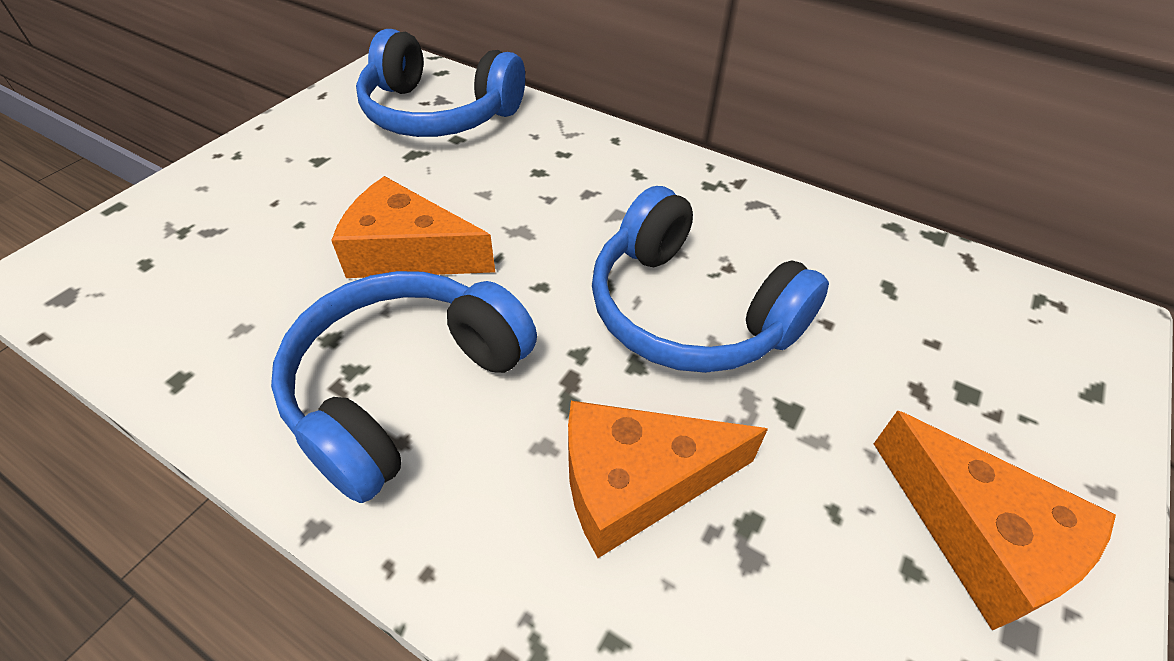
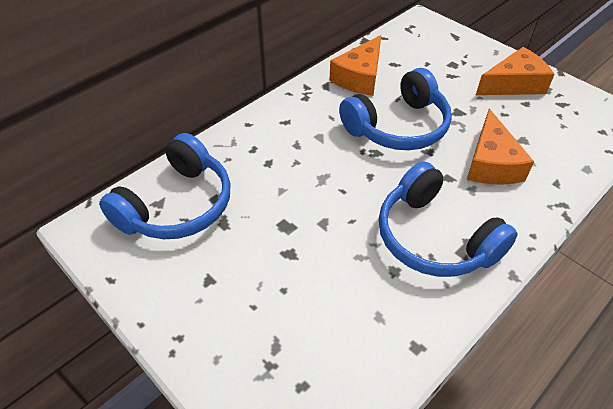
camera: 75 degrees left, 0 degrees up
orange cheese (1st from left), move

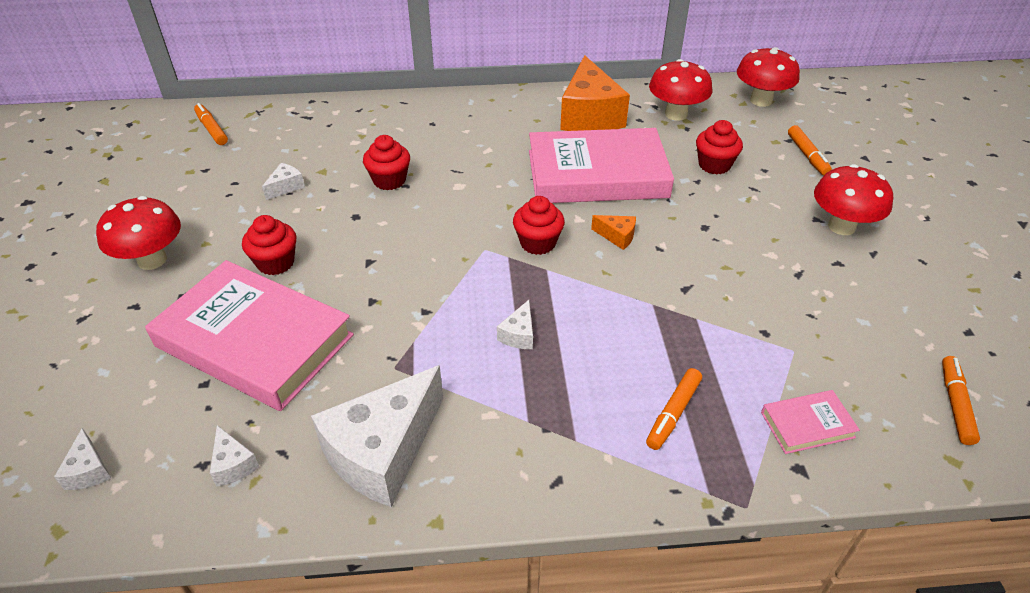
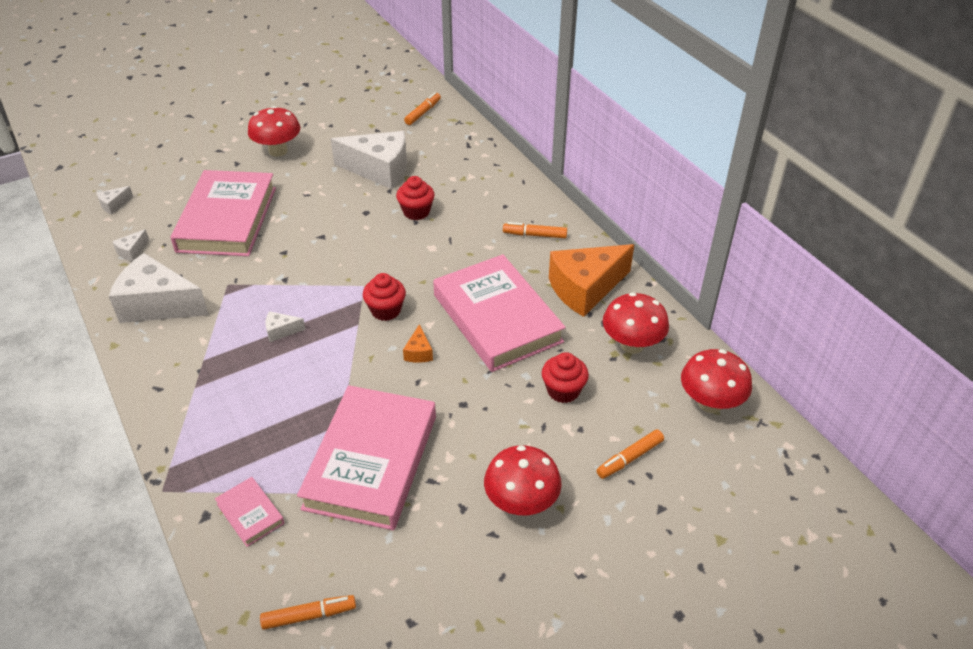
camera: 65 degrees right, 0 degrees up
white cheese (3rd from left in the first image) => white cheese (5th from left), x2.39
red cupcake (1st from left) => nothing
orange marker (2nd from left in the first image) => orange marker (3rd from left), move
nothing => pink book (3rd from left)

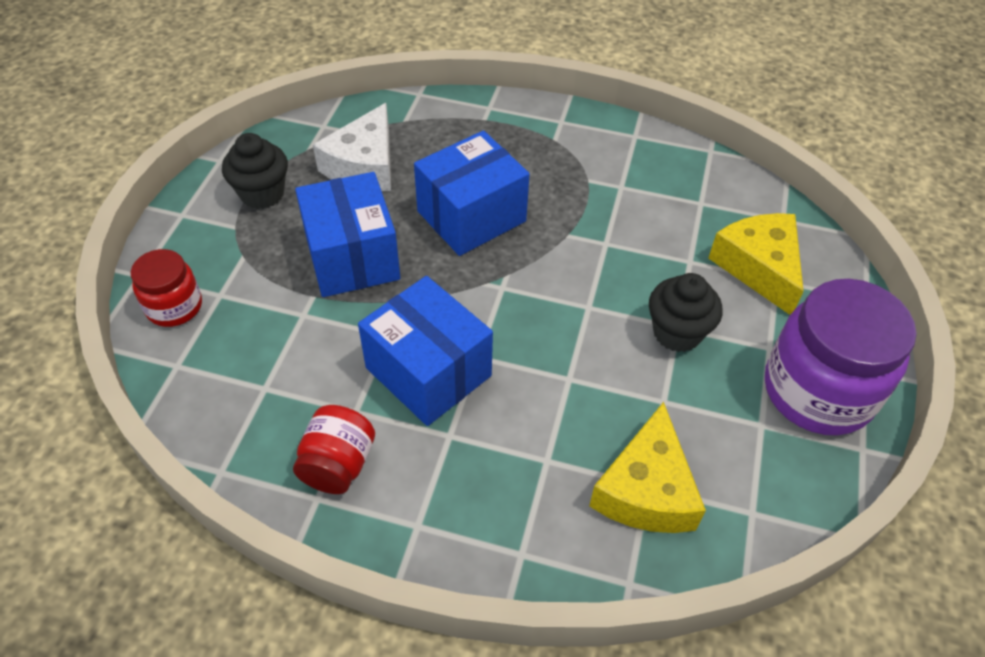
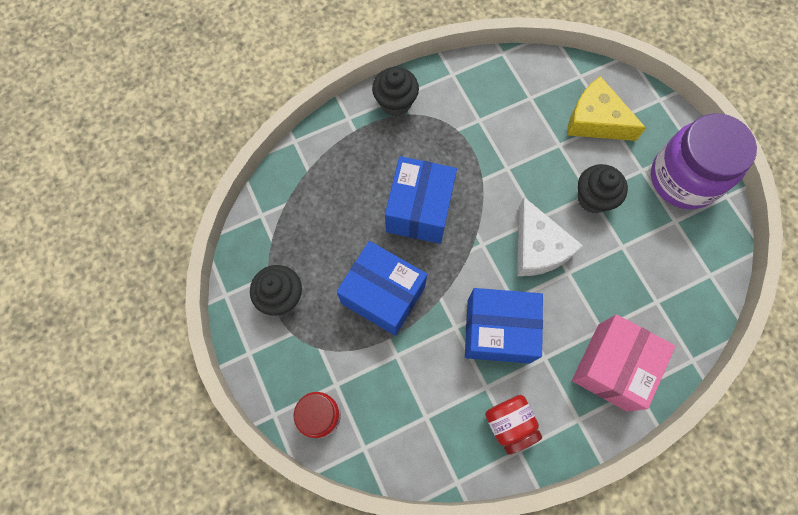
camera: 40 degrees left, 20 degrees up
white cheese, move
yellow cheese (1st from left) => nothing
nothing => black cupcake (2nd from left)
nothing => pink box

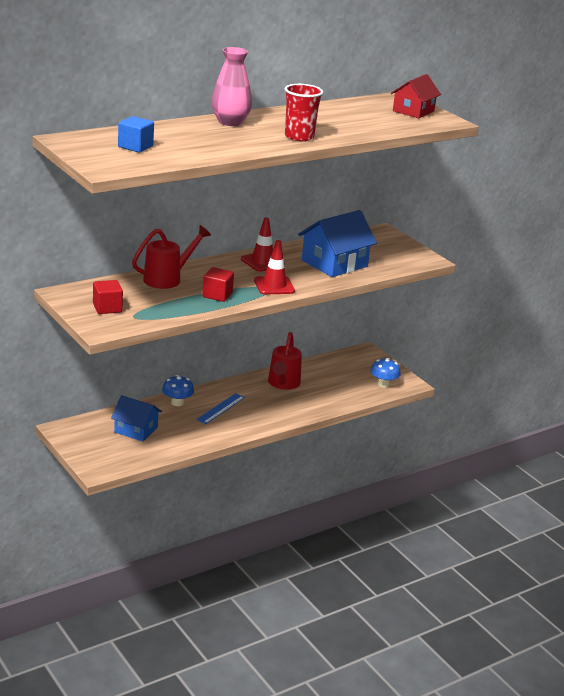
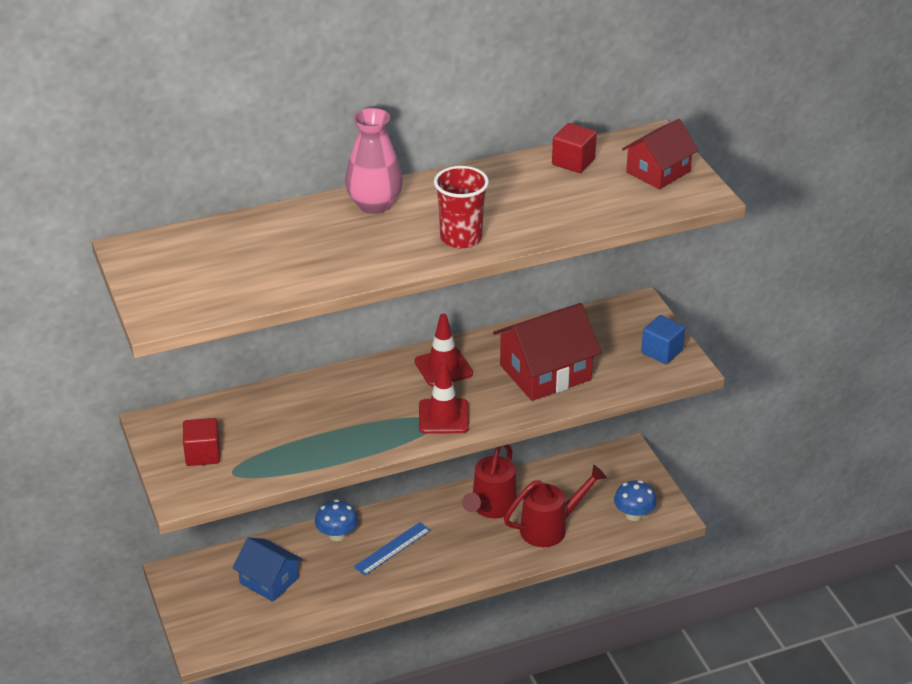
camera: 15 degrees right, 10 degrees up
blue cube, move
blue house (2nd from left) => red house (1st from left)
red watering can (1st from left in the first image) => red watering can (2nd from left), move
red cube (2nd from left), move

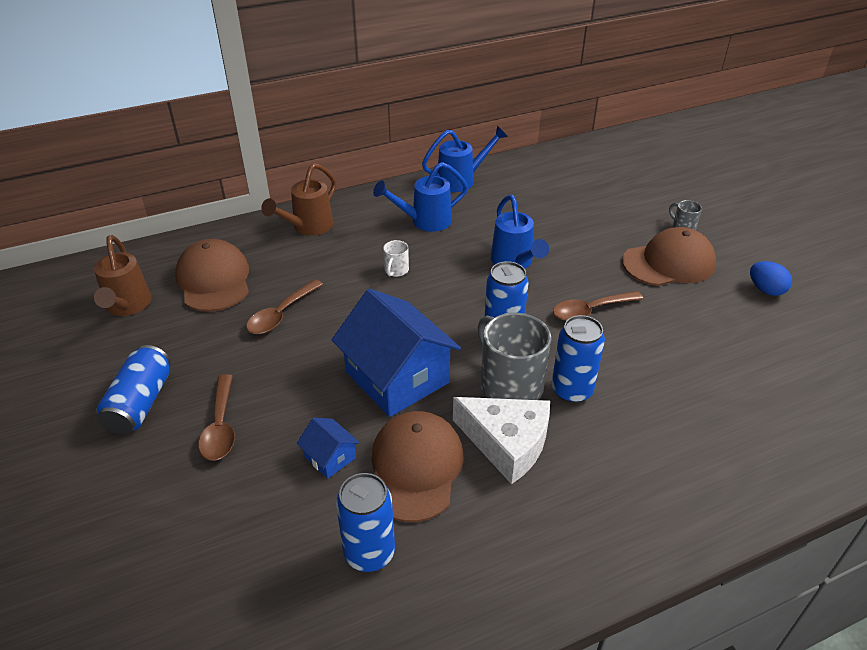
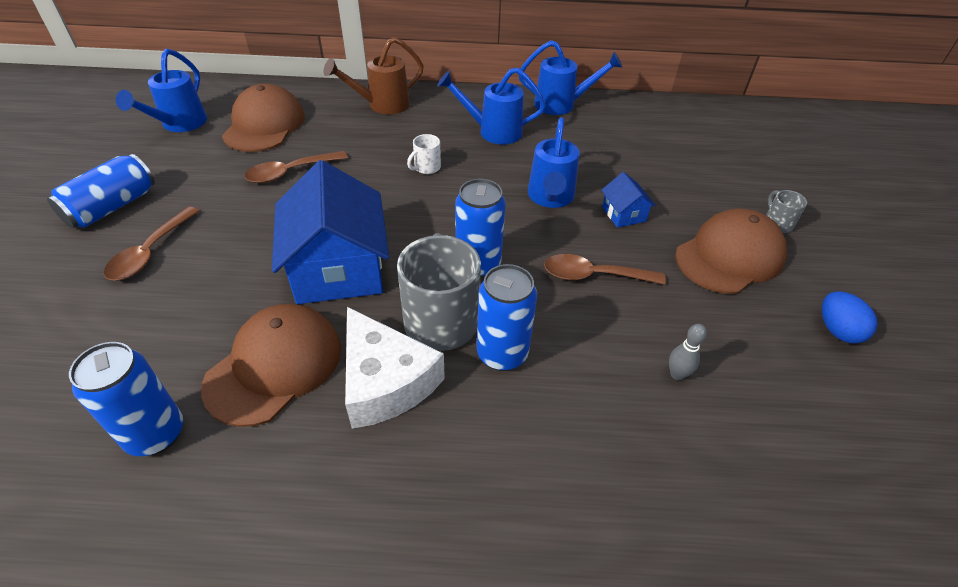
camera: 25 degrees right, 5 degrees up
brown cap (3rd from left), 45 degrees counterclockwise
brown watering can (1st from left) => blue watering can (1st from left)
blue house (1st from left in the first image) => blue house (2nd from left), move
nothing => grey bowling pin

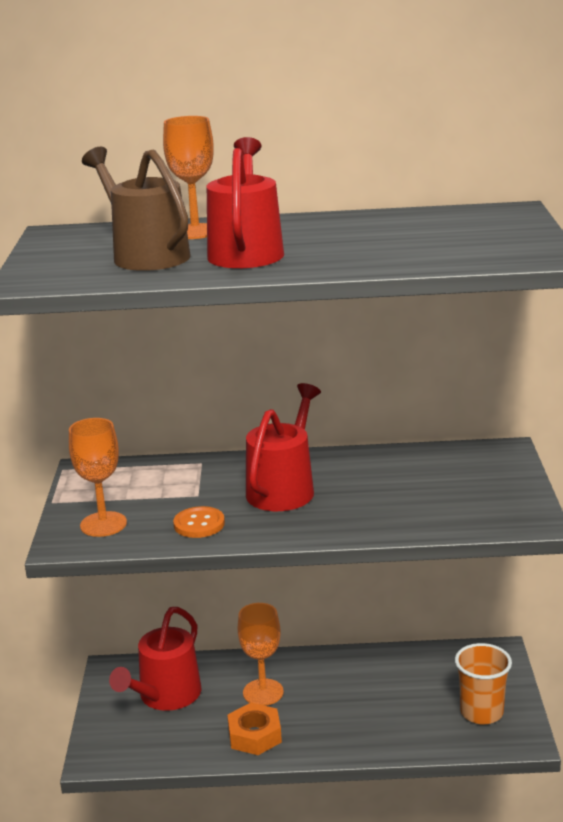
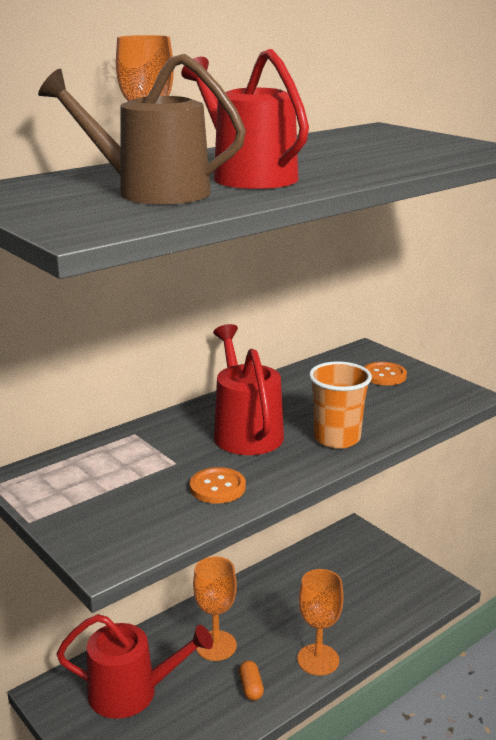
camera: 40 degrees left, 0 degrees up
orange goblet (1st from left in the first image) => orange goblet (3rd from left), move
red watering can (1st from left), 75 degrees counterclockwise
orange cup, move
orange nut => orange capsule
nothing => orange button (2nd from left)

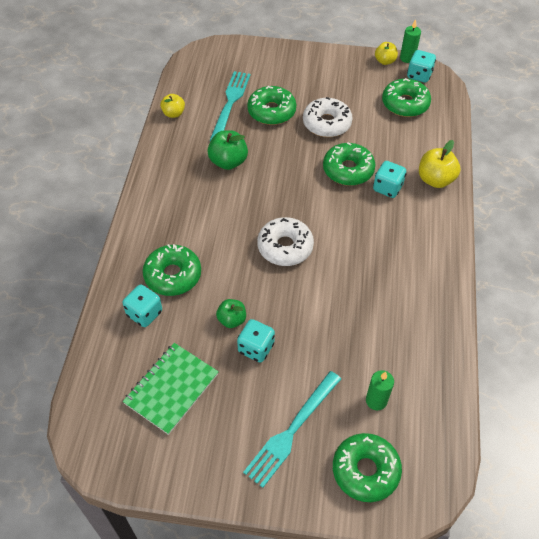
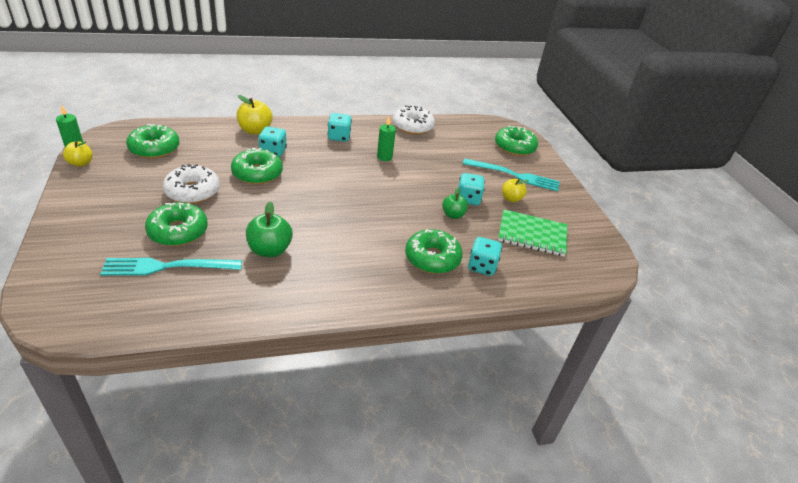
camera: 115 degrees left, 15 degrees down
turquoise dice (4th from left in the first image) => turquoise dice (2nd from left), move
yellow apple (1st from left in the first image) => yellow apple (3rd from left), move
white donut (1st from left in the first image) => white donut (2nd from left), move
green candle (1st from left in the first image) => green candle (2nd from left), move

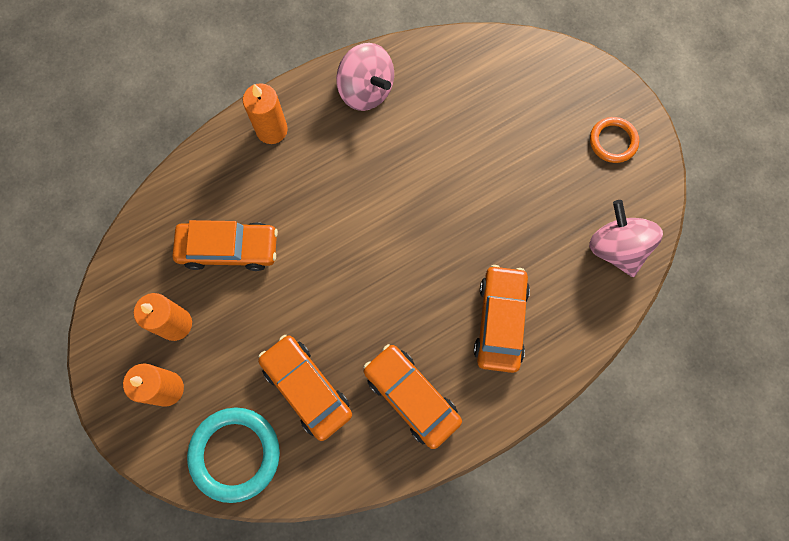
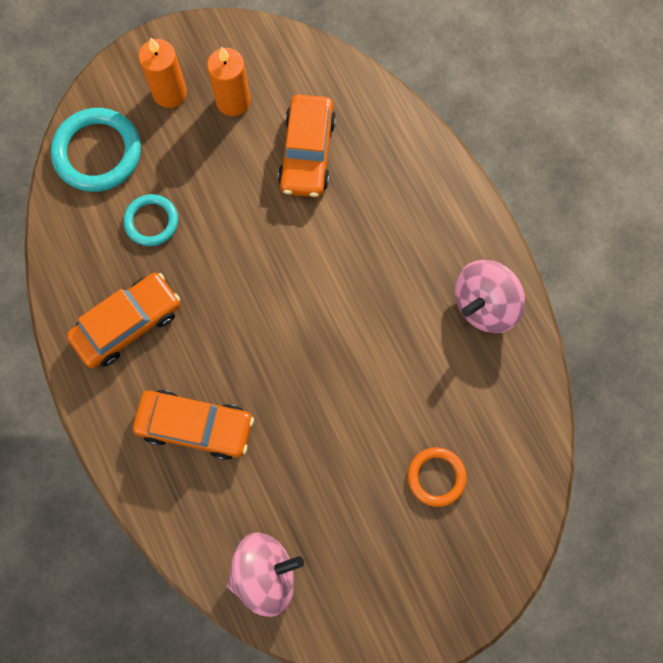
camera: 95 degrees right, 0 degrees up
orange candle (3rd from left) => nothing
orange ring, move
orange car (2nd from left) => turquoise ring (2nd from left)

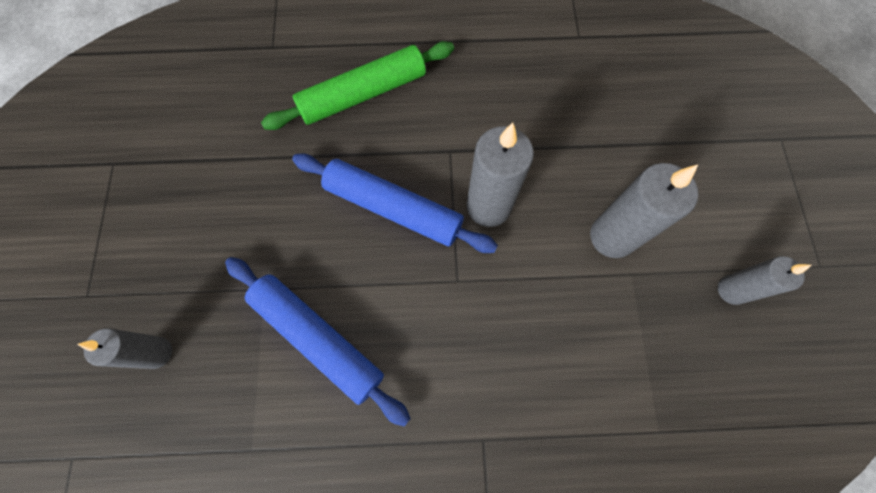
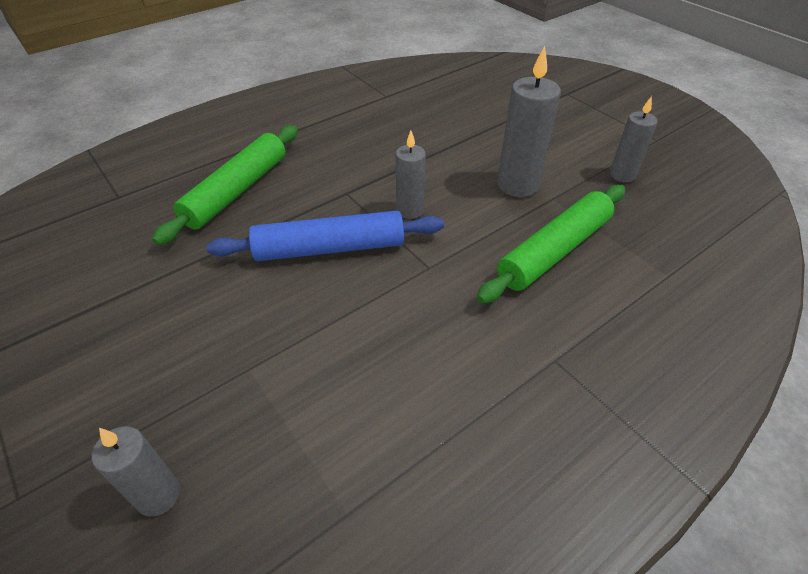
camera: 35 degrees left, 25 degrees down
grey candle (2nd from left), x0.62
blue rolling pin (1st from left) => nothing
nothing => green rolling pin (2nd from left)

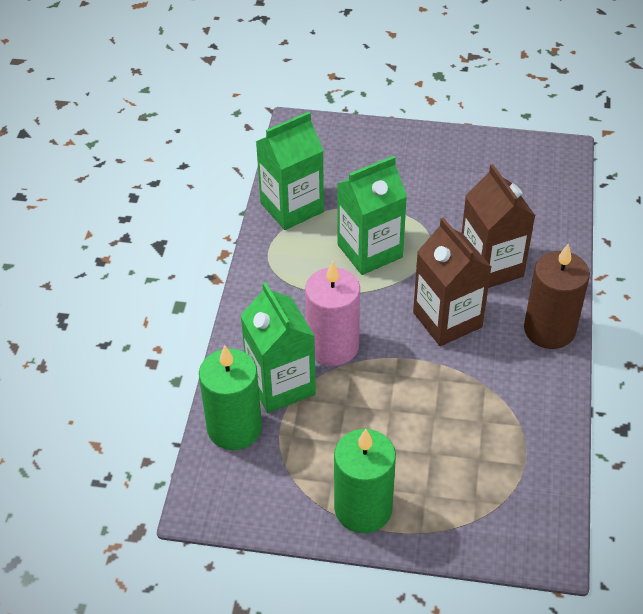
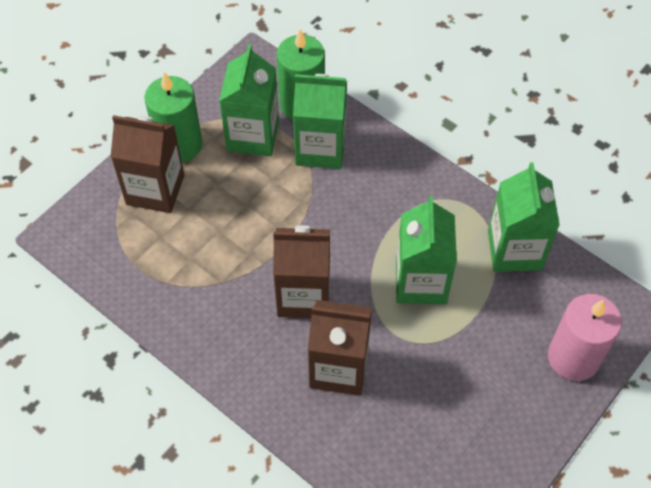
camera: 120 degrees right, 10 degrees up
brown candle => nothing
pink candle, move
nothing => green carton (1st from left)
nothing => brown carton (1st from left)

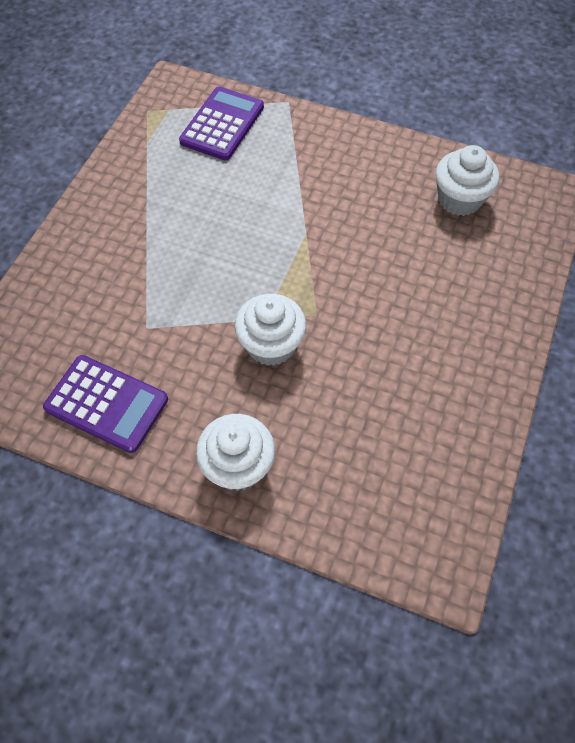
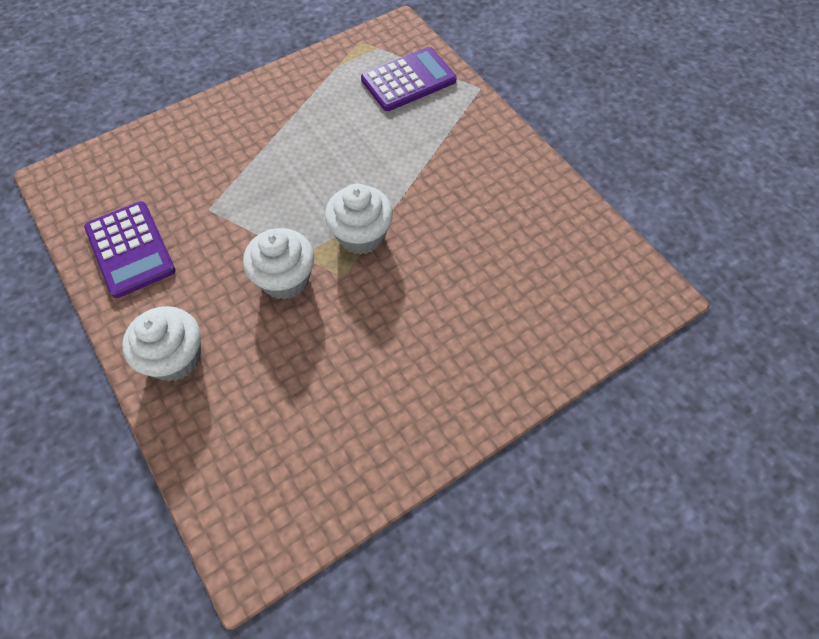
camera: 35 degrees right, 0 degrees up
white cupcake (3rd from left), move

